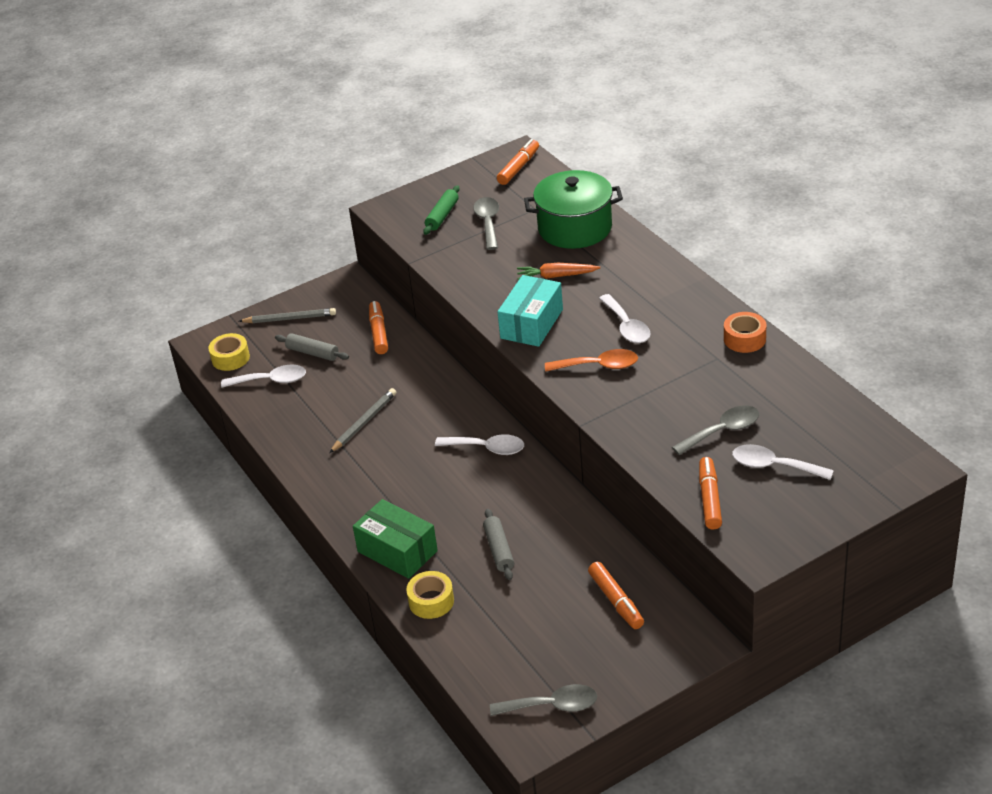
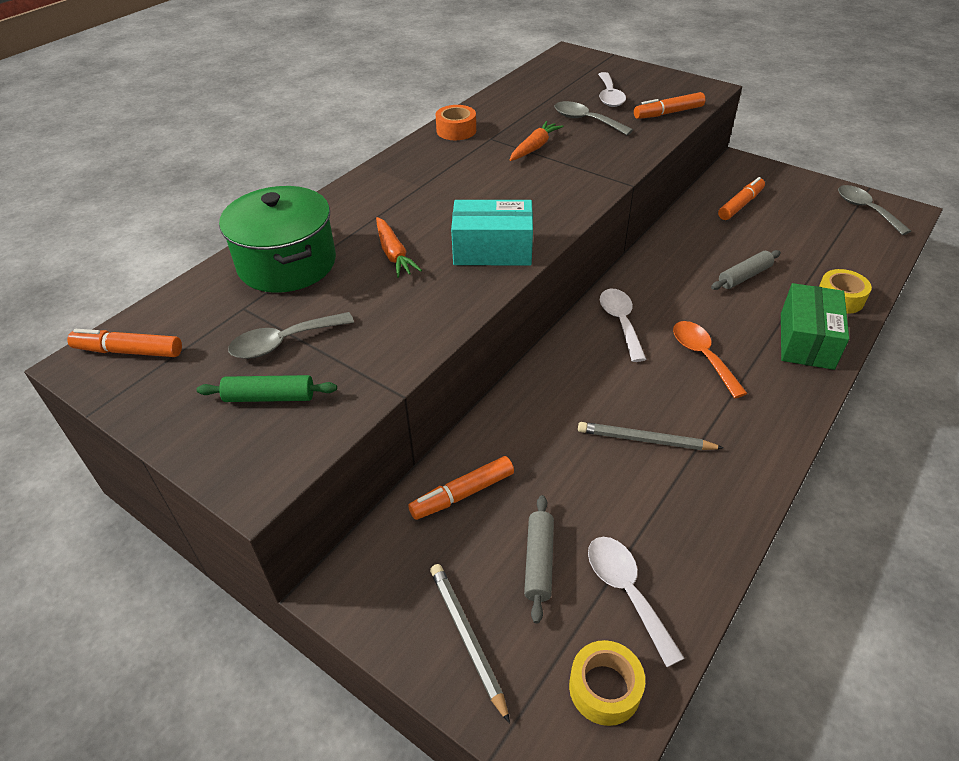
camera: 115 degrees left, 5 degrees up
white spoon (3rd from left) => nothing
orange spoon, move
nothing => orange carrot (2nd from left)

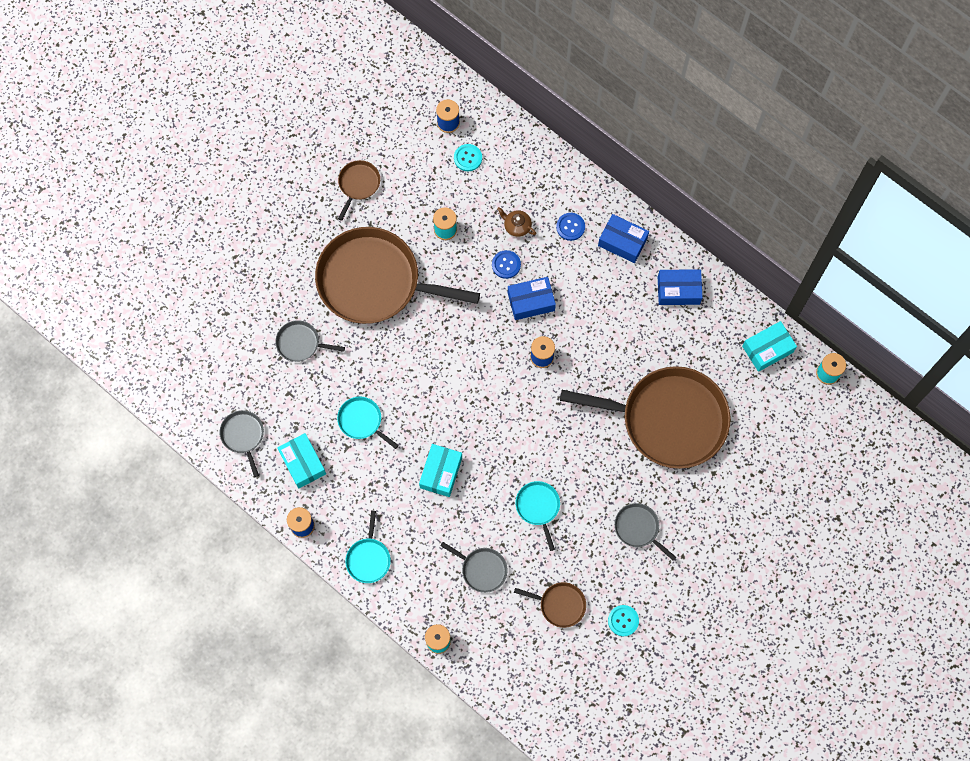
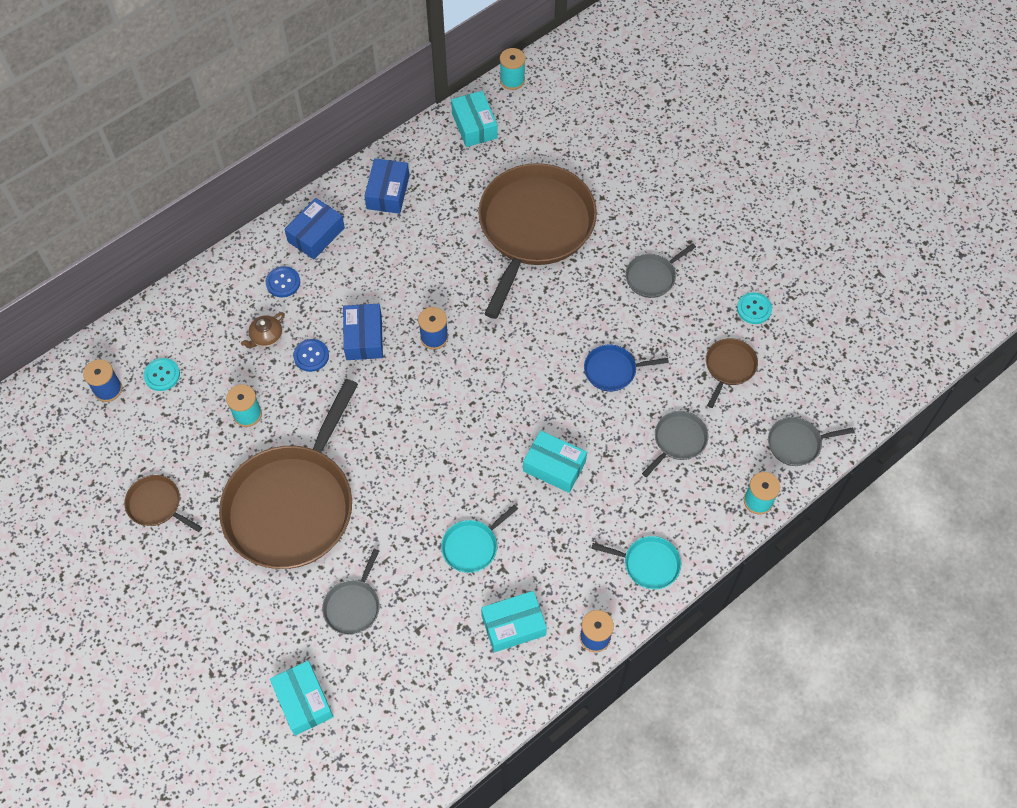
camera: 80 degrees left, 10 degrees down
grey pan (1st from left in the first image) => grey pan (4th from left), move
turquoise pan (3rd from left) => blue pan
nothing => turquoise box (1st from left)

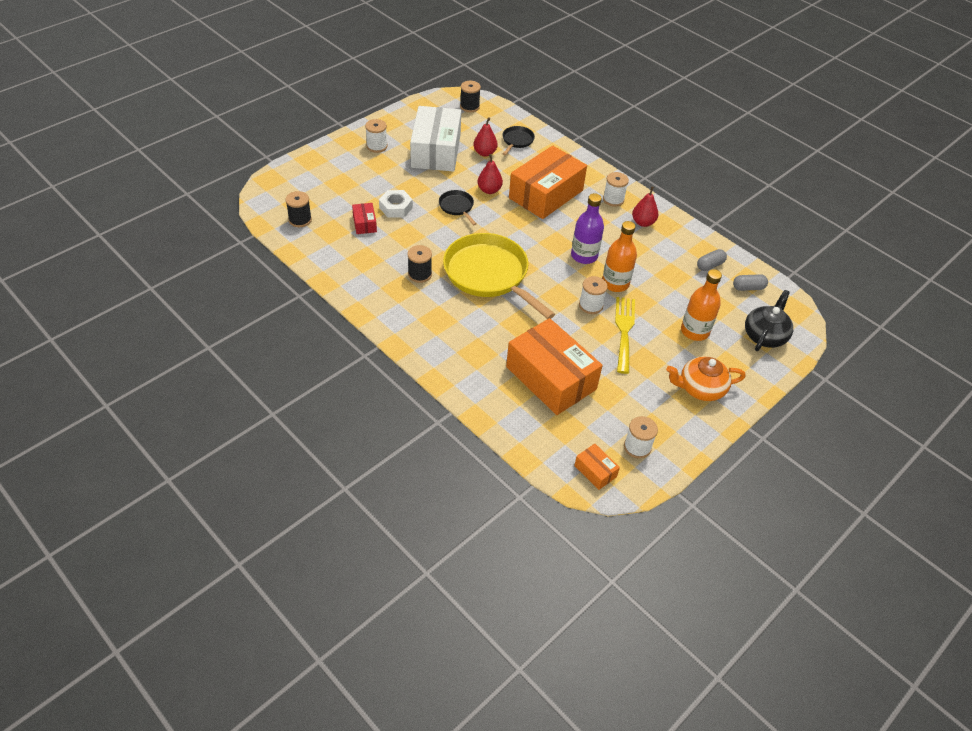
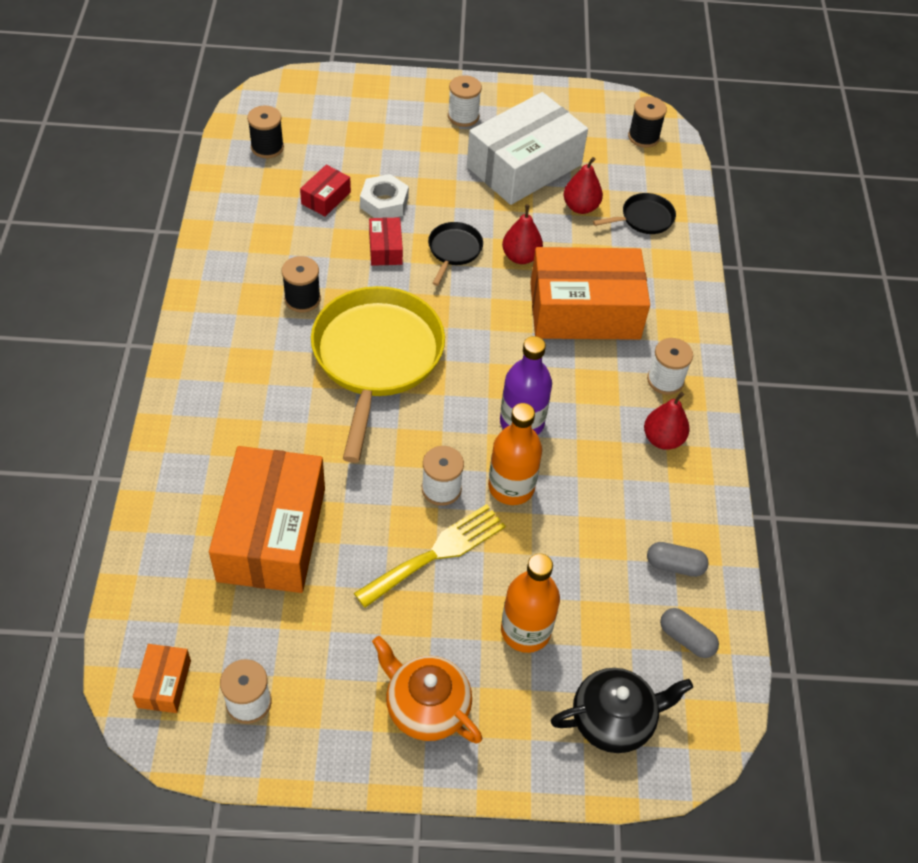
camera: 45 degrees right, 5 degrees up
nothing => red box (2nd from left)

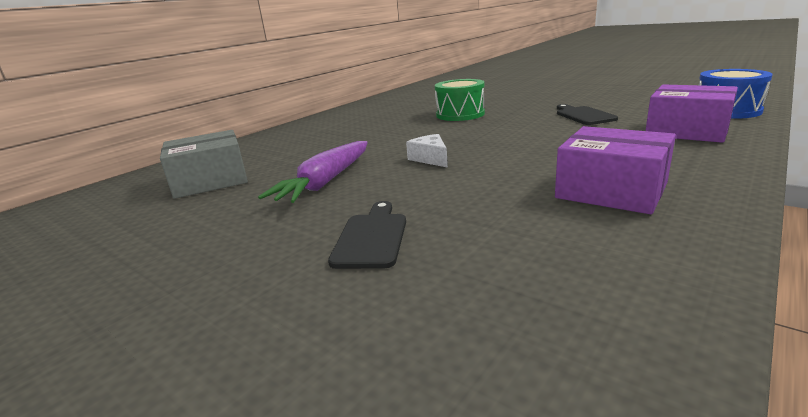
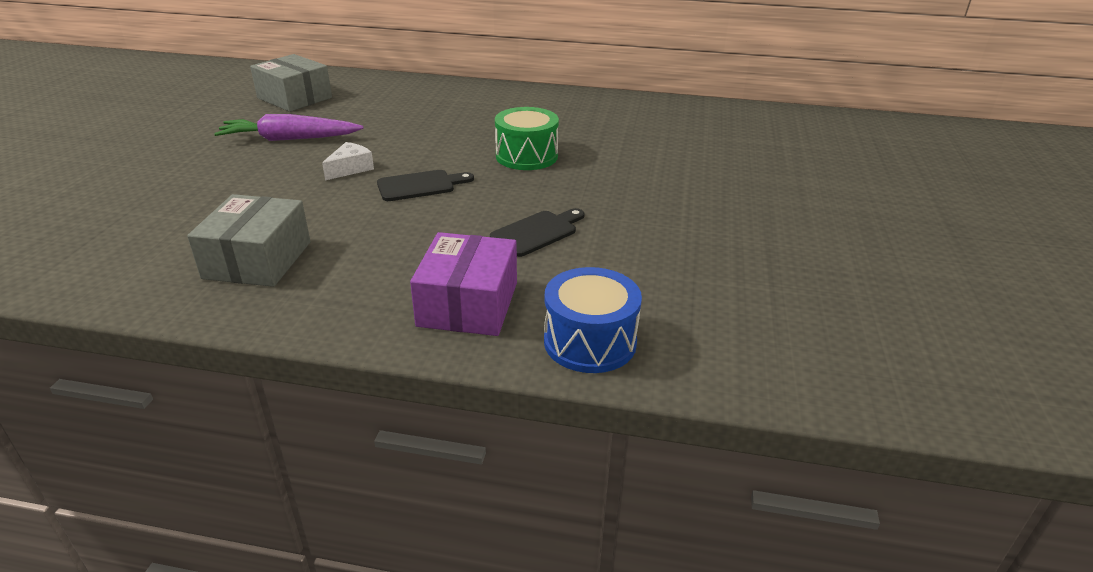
camera: 60 degrees right, 10 degrees up
purple box (1st from left) => grey box (1st from left)
black cutting board (1st from left), move

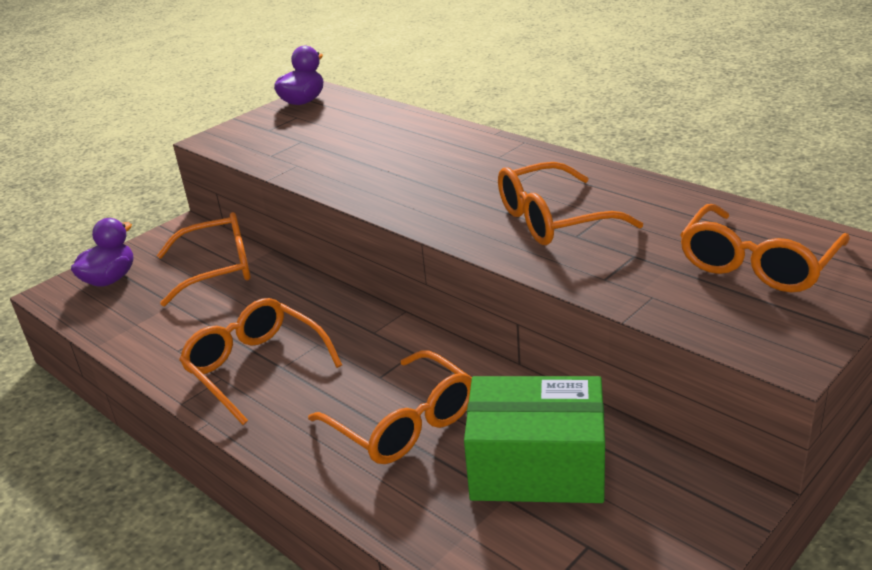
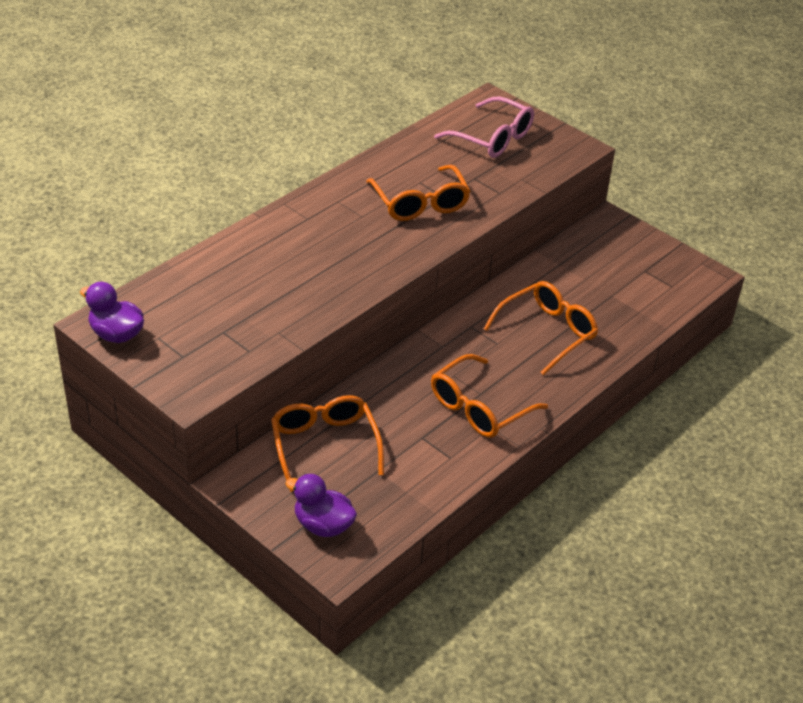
camera: 95 degrees left, 10 degrees up
orange glasses (5th from left) => pink glasses
green box => nothing

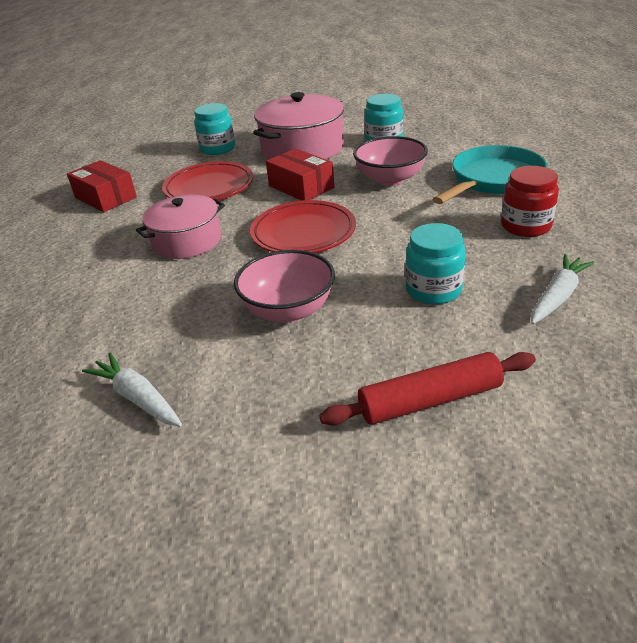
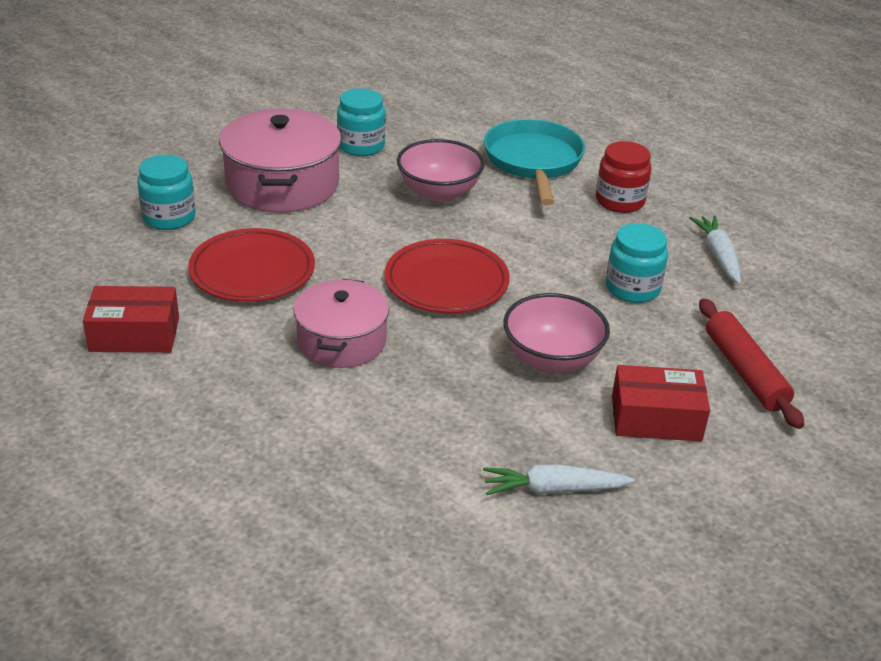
camera: 50 degrees left, 0 degrees up
red box (2nd from left), move
red rolling pin, 45 degrees counterclockwise

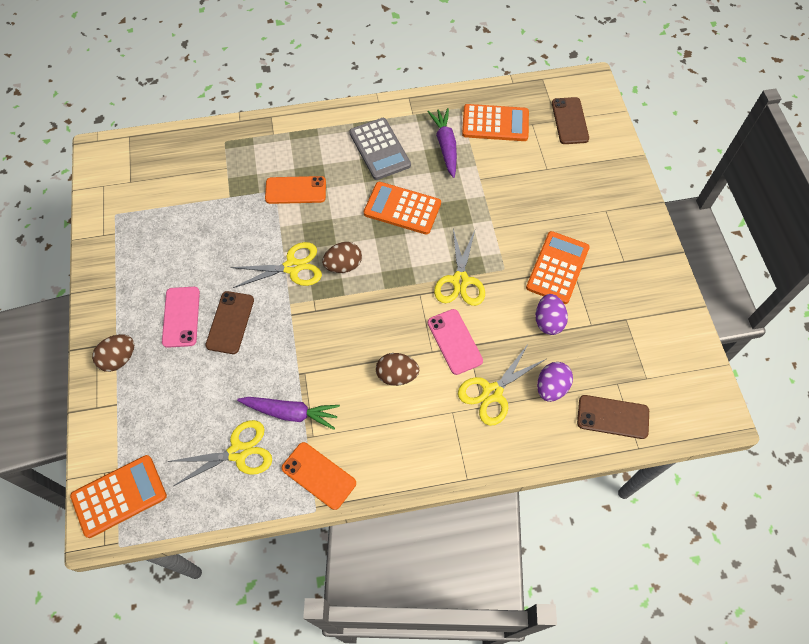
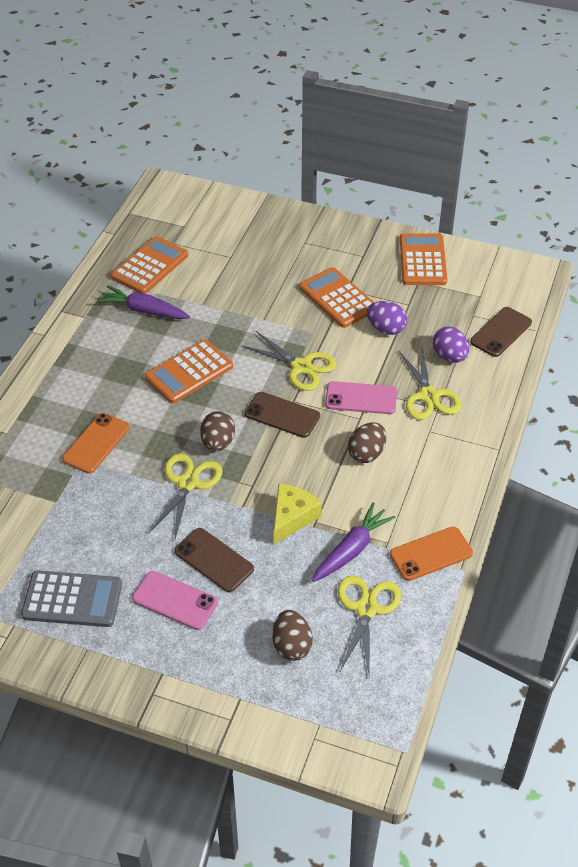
camera: 60 degrees left, 15 degrees down
brown phone (2nd from left), move
grey calculator, move
brown egg (1st from left in the first image) => brown egg (2nd from left), move
orange calculator (1st from left in the first image) => orange calculator (4th from left), move
nothing => yellow cheese

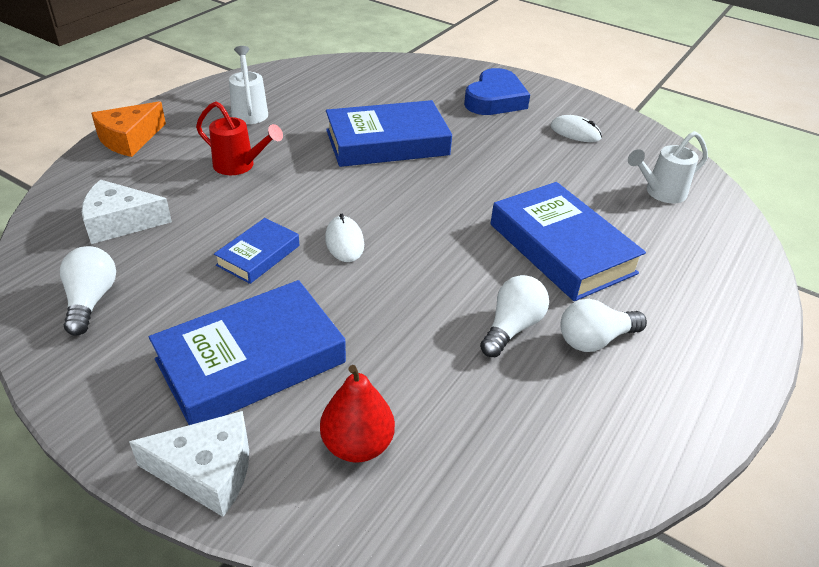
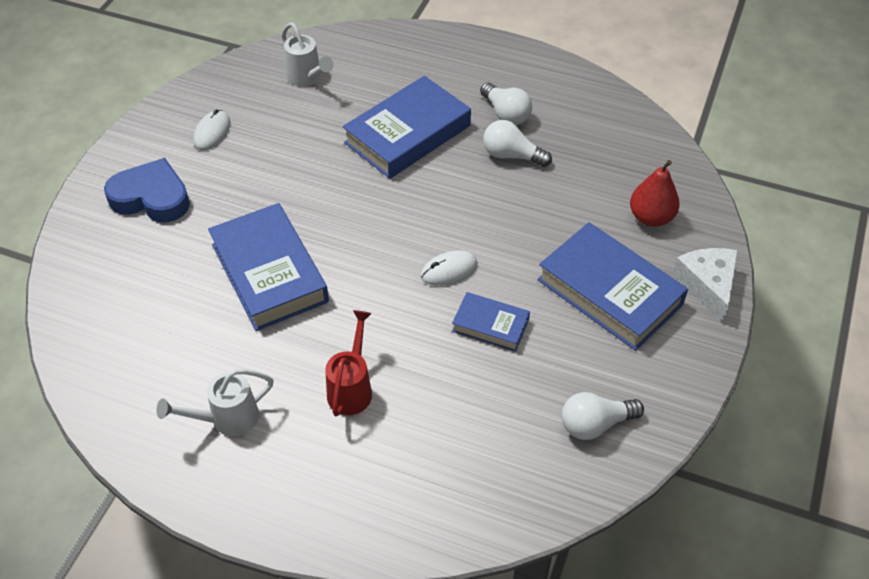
camera: 100 degrees left, 10 degrees up
orange cheese => nothing
white cheese (1st from left) => nothing

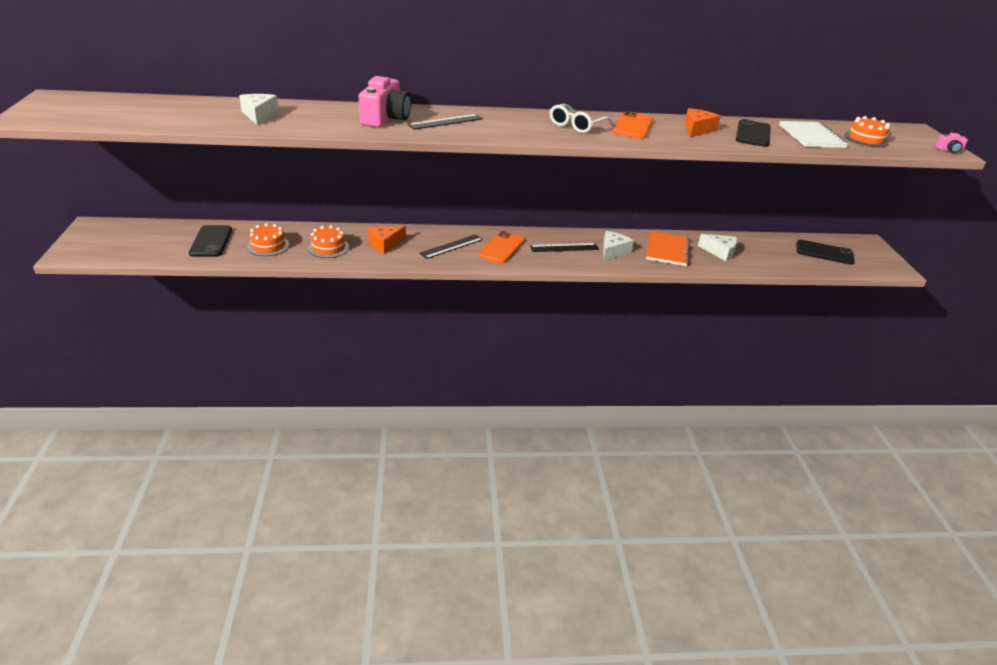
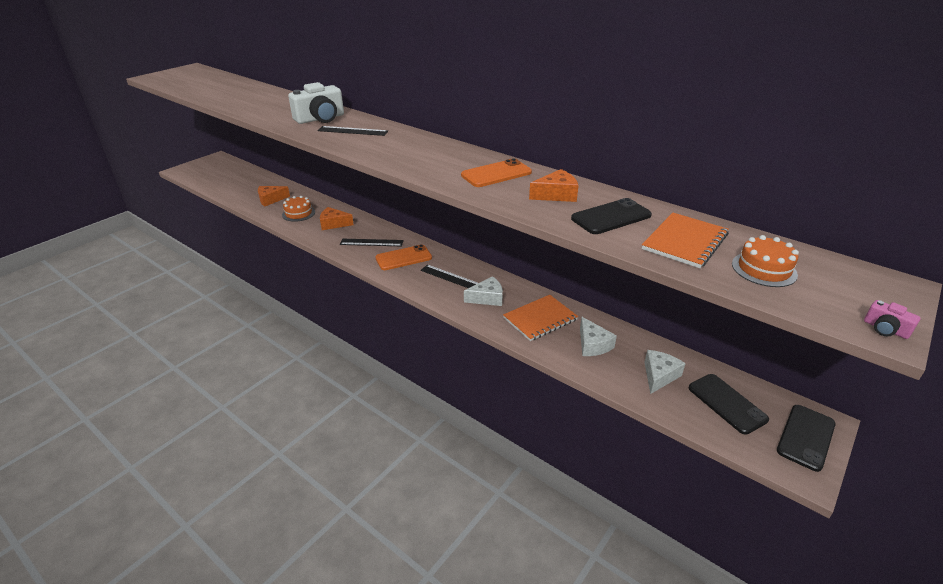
camera: 45 degrees right, 0 degrees up
pink camera (1st from left) => white camera
white cheese (1st from left in the first image) => white cheese (3rd from left), move
white glasses => nothing
white notebook => orange notebook (2nd from left)
orange cake (1st from left) => orange cheese (1st from left)
black phone (1st from left in the first image) => black phone (3rd from left), move

